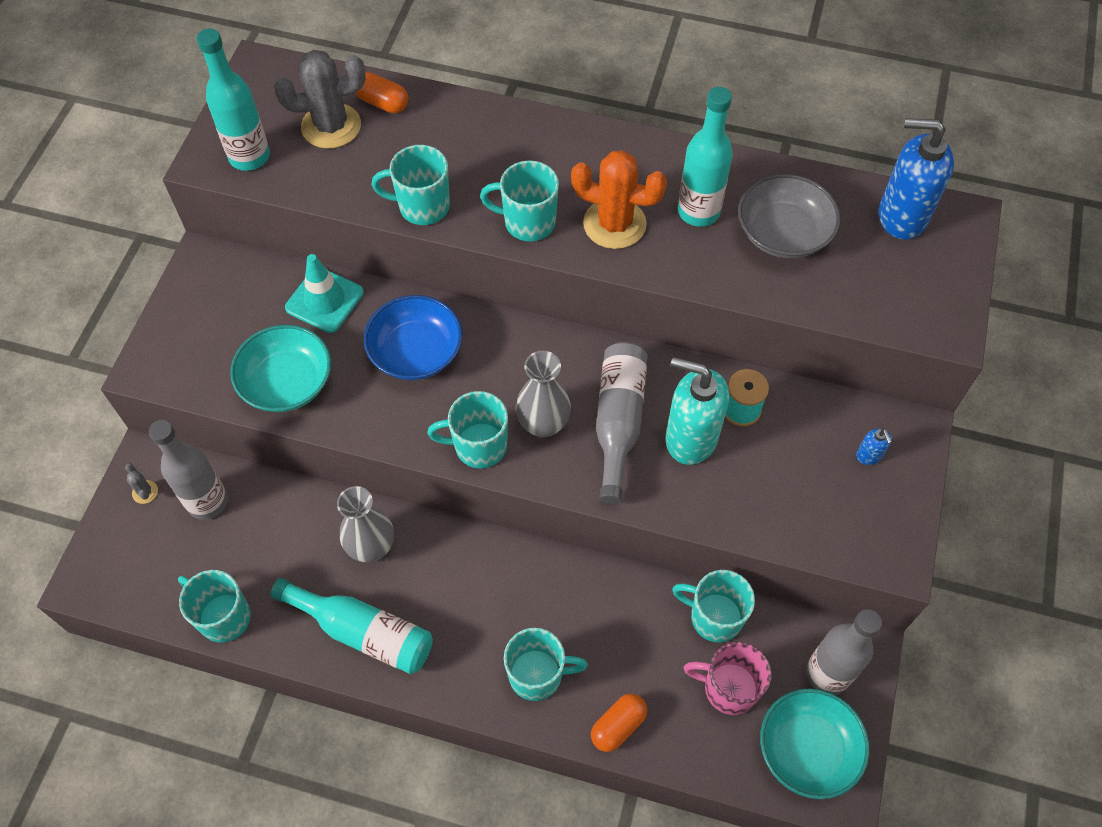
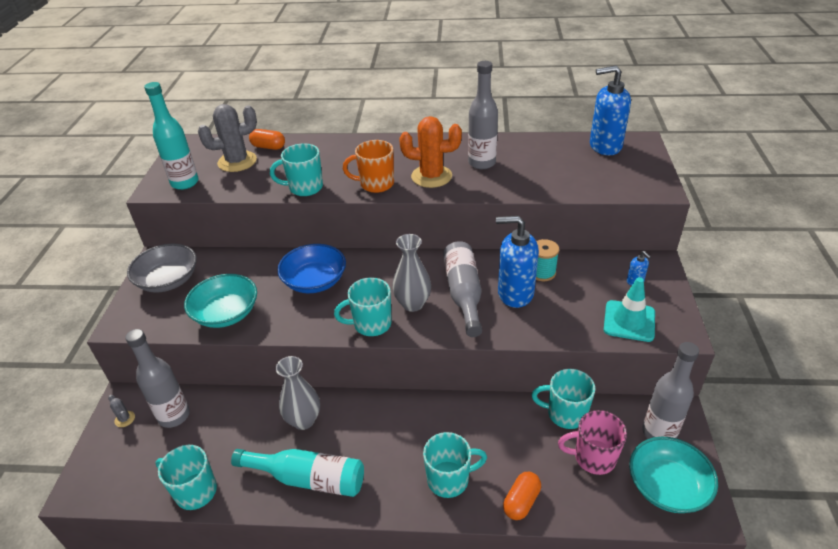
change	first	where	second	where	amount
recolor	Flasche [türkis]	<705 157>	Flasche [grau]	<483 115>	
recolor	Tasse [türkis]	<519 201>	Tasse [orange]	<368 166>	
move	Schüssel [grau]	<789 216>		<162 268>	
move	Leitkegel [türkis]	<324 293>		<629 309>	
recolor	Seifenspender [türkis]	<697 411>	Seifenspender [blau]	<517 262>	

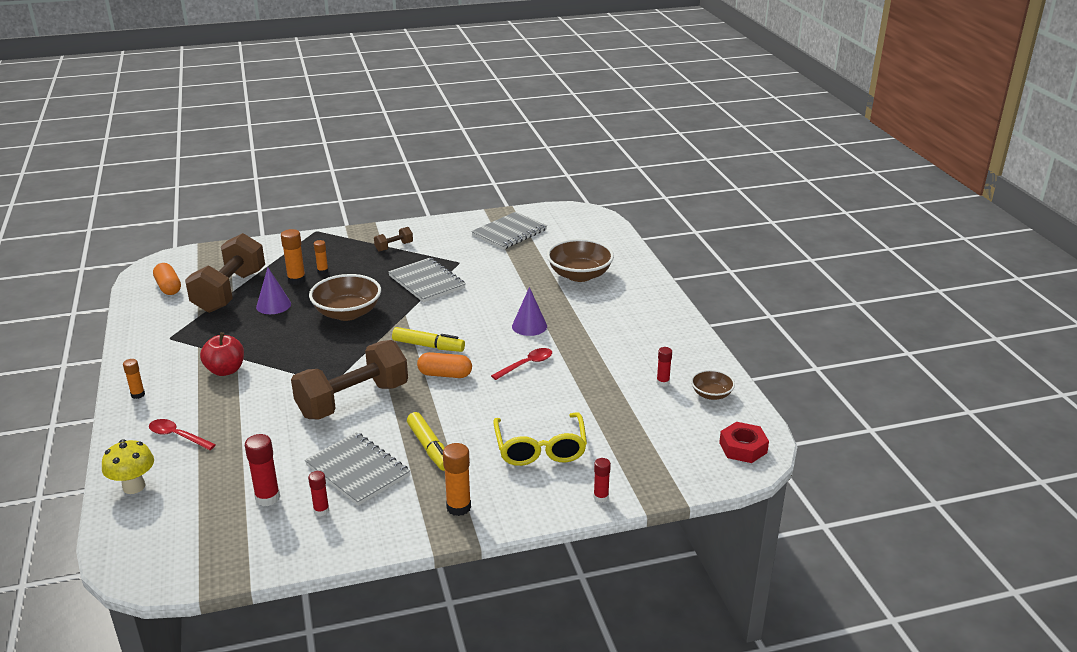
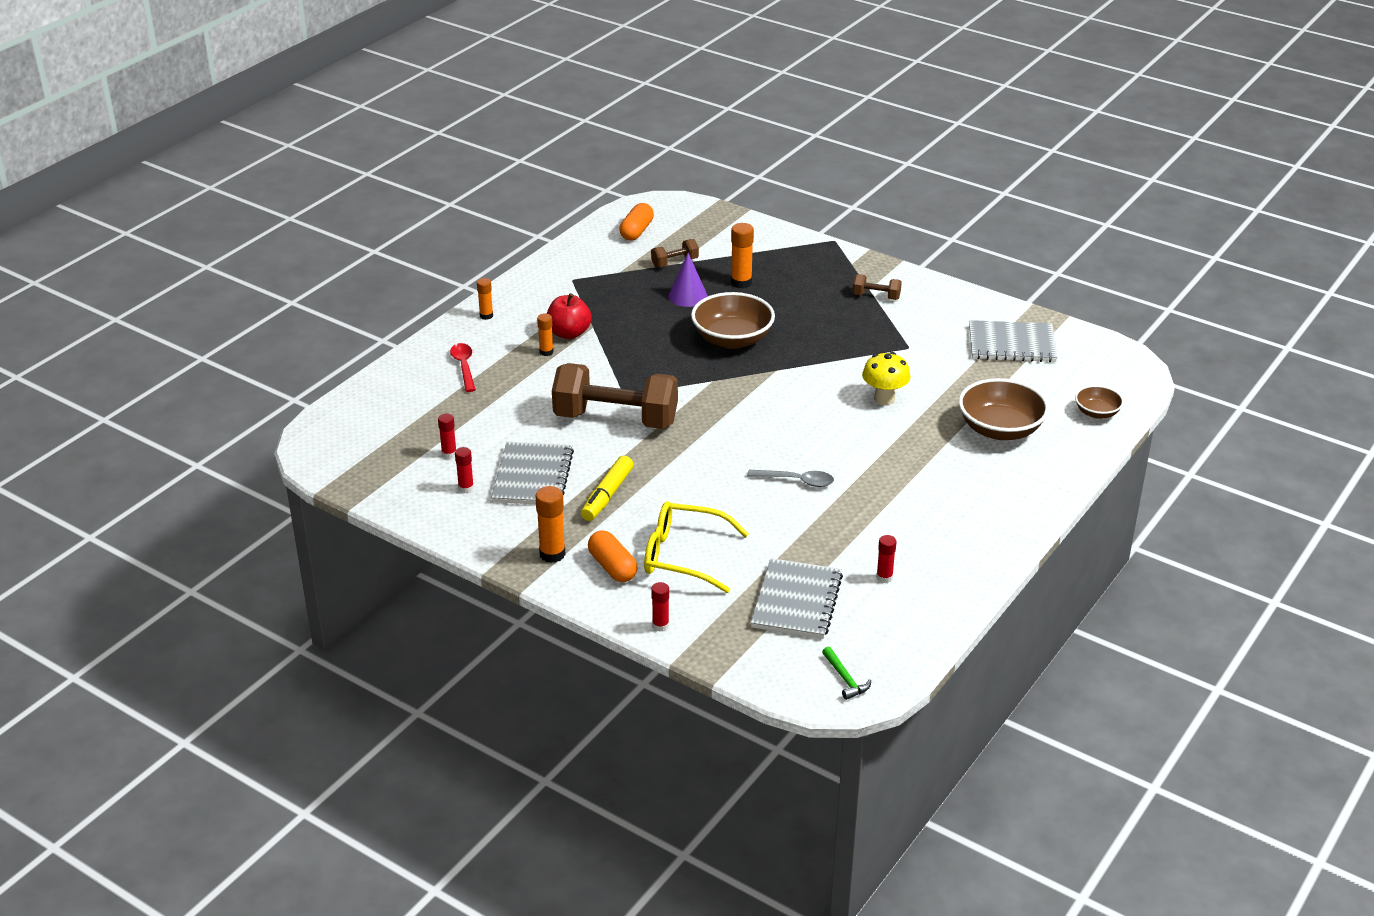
change	first	where	second	where	amount
resize	Hantel [braun]	<225 273>		<675 253>	x0.43
move	Klebestift [orange]	<321 257>		<545 334>	
move	Notizbuch [grau]	<427 280>		<796 598>	
delete	Kegel [lila]	<529 311>			
delete	Filzstift [gelb]	<428 339>			
recolor	Löffel [rot]	<521 364>	Löffel [grau]	<790 478>	
move	Kapsel [orange]	<444 365>		<612 556>	
move	Schüssel [braun]	<713 385>		<1099 402>	
rotate	Brille [gelb]	<540 439>		<696 547>	60 degrees clockwise
replace	Sechskantmutter [rot]	<744 442>	Hammer [grün]	<846 673>	
resize	Klebestift [rot]	<262 470>		<447 436>	x0.63
move	Pilz [gelb]	<128 466>		<886 378>	

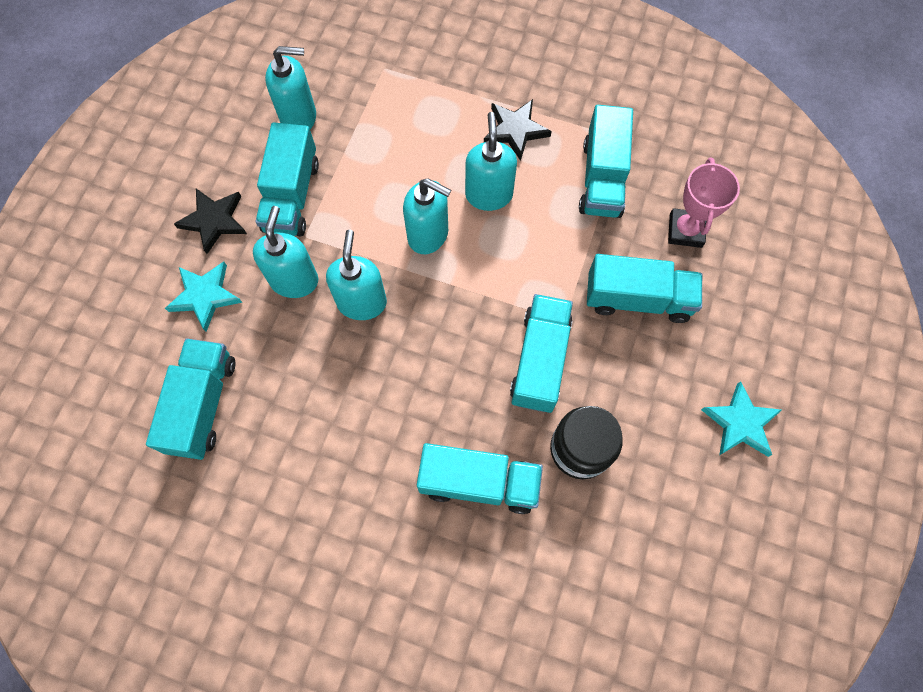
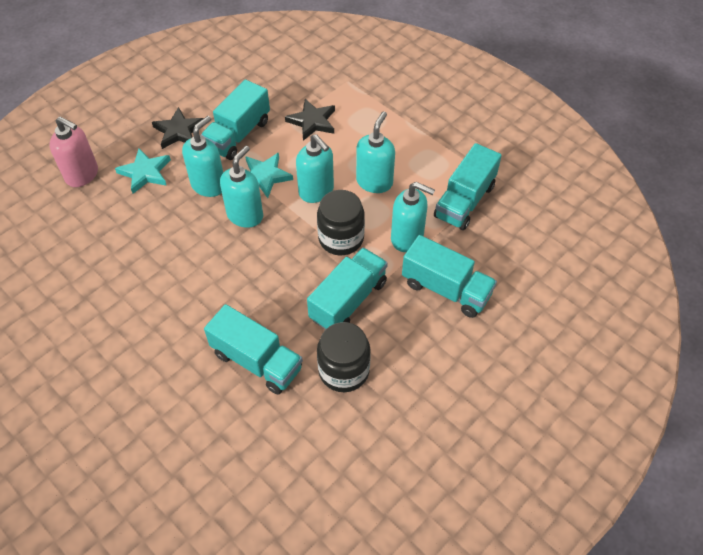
change	first	where	second	where	amount
move	Seifenspender [türkis]	<290 87>		<413 217>	
move	Stern [schwarz]	<518 130>		<310 120>	
delete	Pokal [rosa]	<704 203>			
delete	Lastwagen [türkis]	<190 399>			
move	Stern [türkis]	<741 419>		<269 175>	
insert			Seifenspender [rosa]	<73 151>	
insert			Einmachglas [schwarz]	<341 222>	

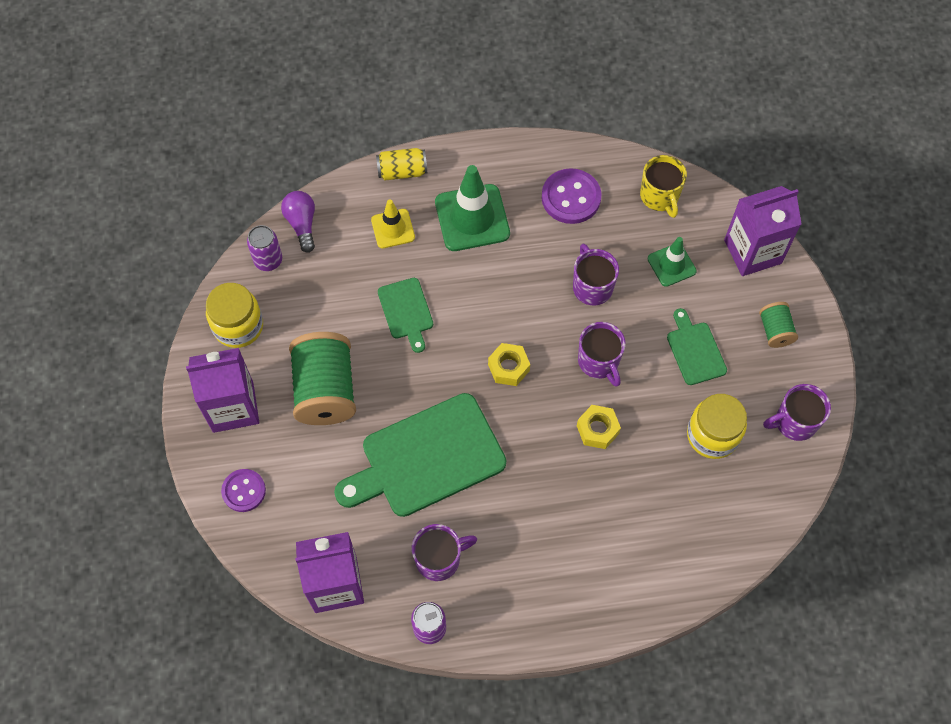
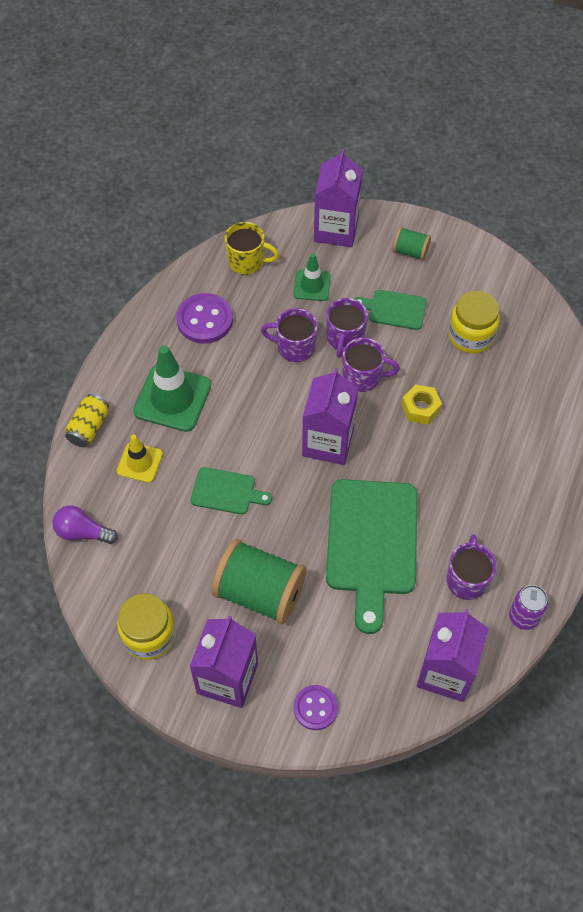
change	first	where	second	where	amount
delete	Dose [lila]	<264 248>			
replace	Sechskantmutter [gelb]	<509 364>	Getränkekarton [lila]	<330 416>	
move	Tasse [lila]	<797 412>		<347 328>	

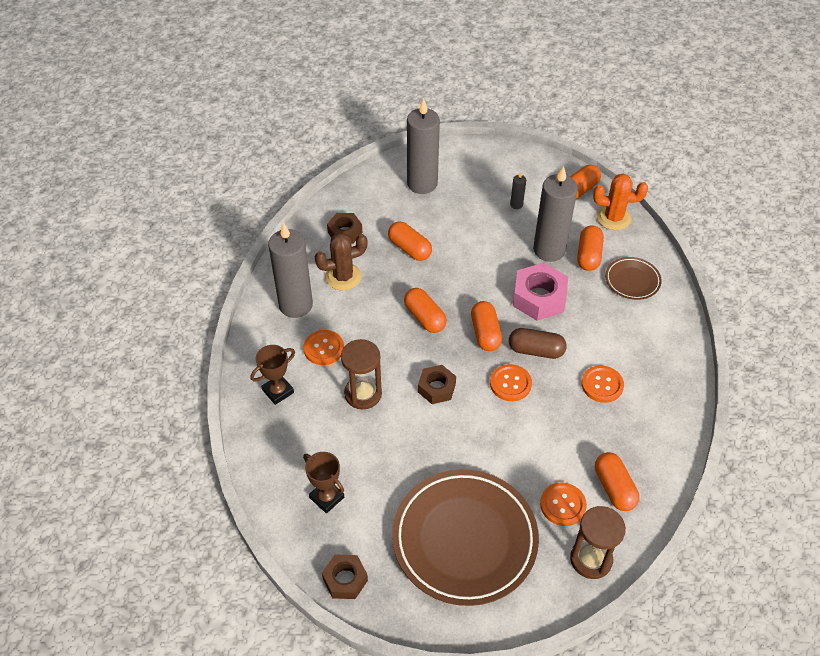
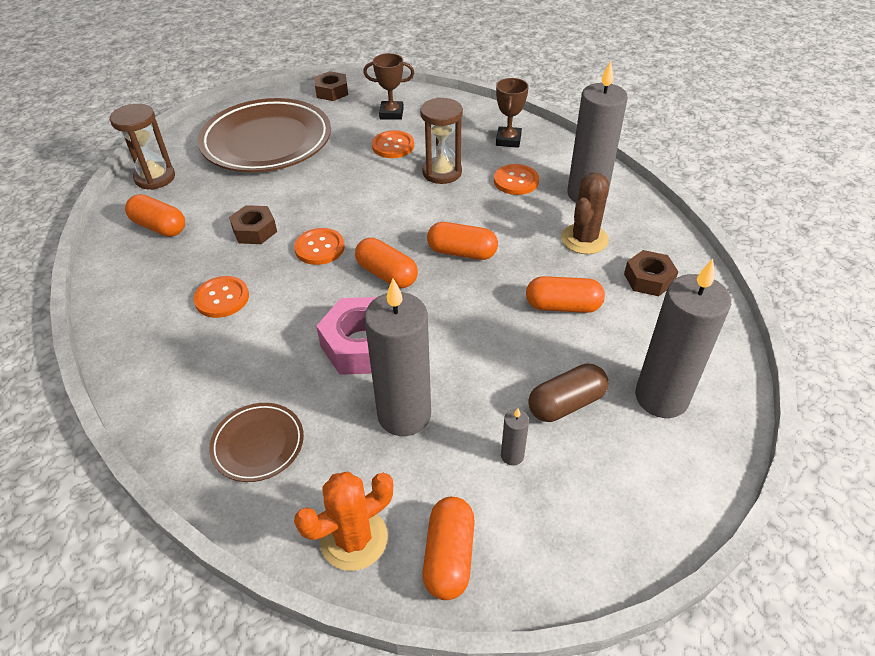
change	first	where	second	where	amount
delete	Kapsel [orange]	<590 248>			
move	Kapsel [braun]	<538 343>		<568 393>	
move	Sechskantmutter [braun]	<437 384>		<253 224>	
move	Knopf [orange]	<563 504>		<393 144>	

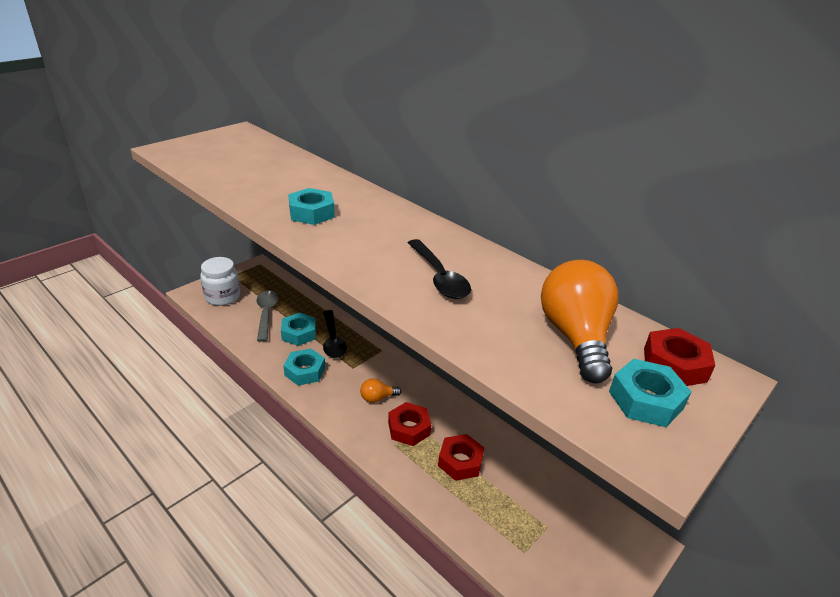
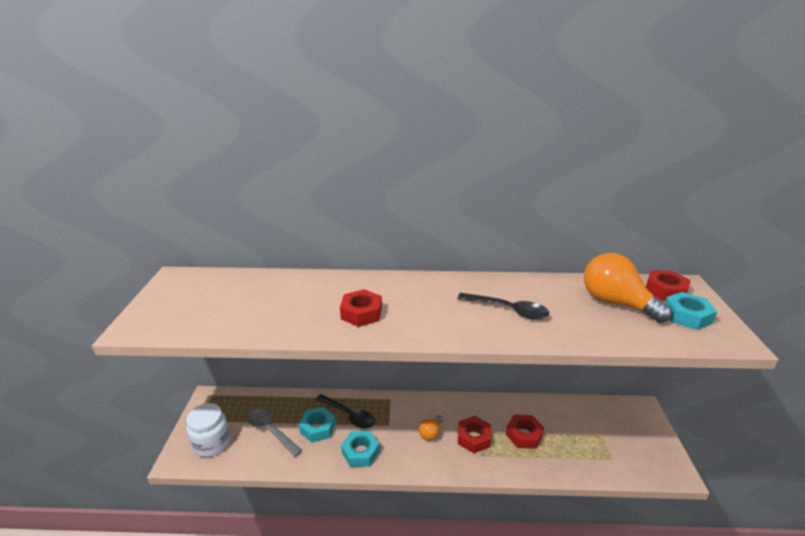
change	first	where	second	where	amount
recolor	Sechskantmutter [türkis]	<311 206>	Sechskantmutter [rot]	<361 308>	

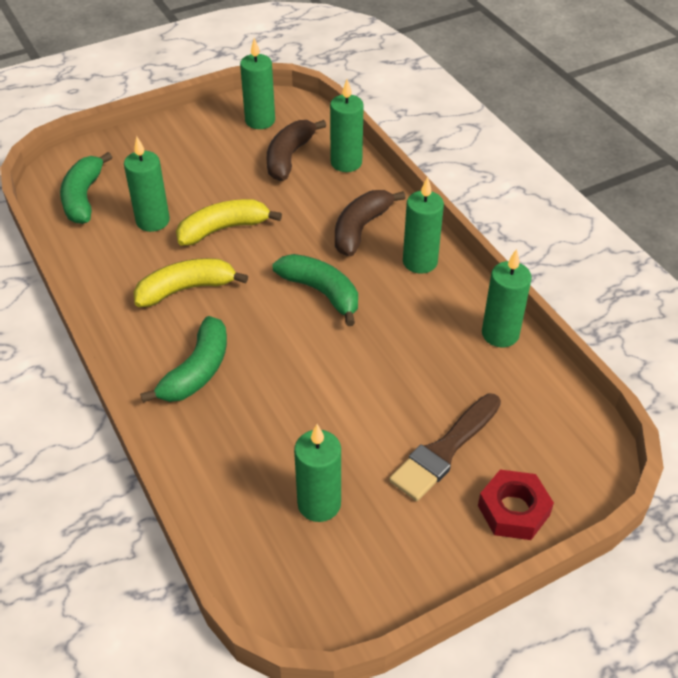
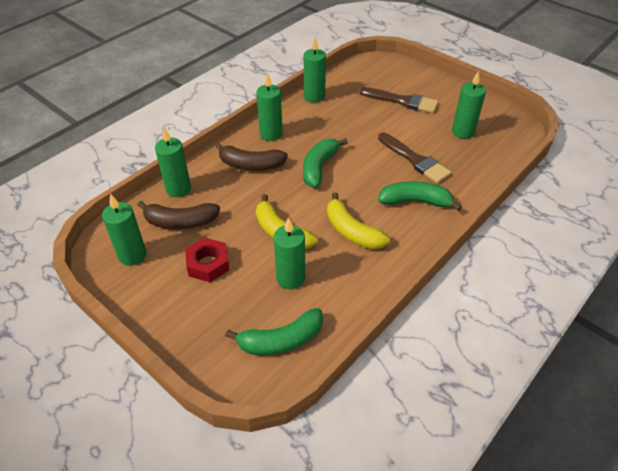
change	first	where	second	where	amount
move	Sechskantmutter [rot]	<516 505>		<207 260>	
insert			Pinsel [braun]	<415 158>	

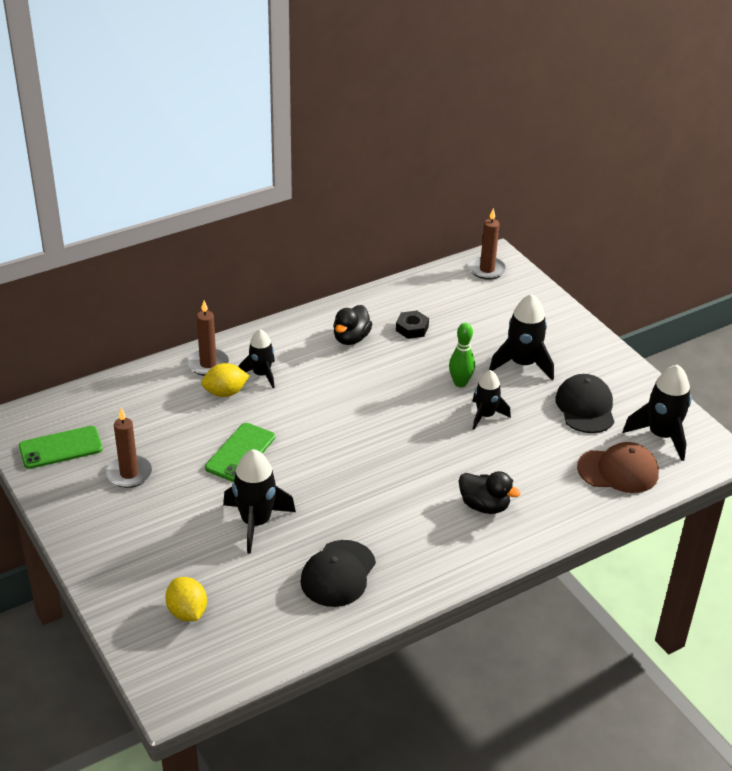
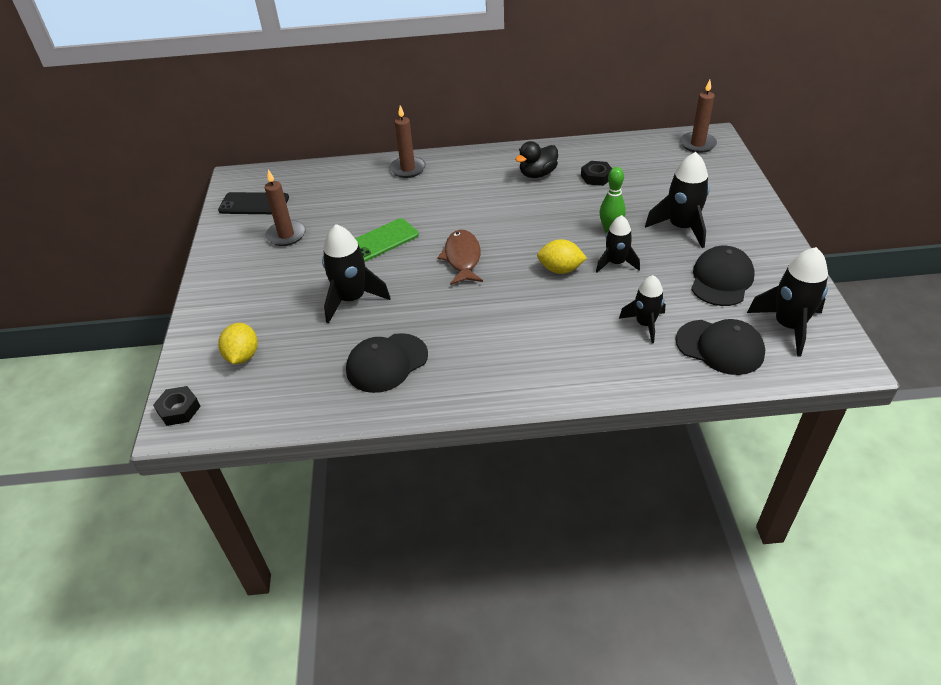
change	first	where	second	where	amount
move	Rakete [schwarz]	<257 358>		<642 309>	
move	Zitrone [gelb]	<225 380>		<562 256>	
recolor	Handy [grün]	<61 447>	Handy [schwarz]	<253 203>	
recolor	Kappe [braun]	<618 467>	Kappe [schwarz]	<720 347>	
delete	Ente [schwarz]	<489 492>			
insert			Fisch [braun]	<460 257>	
insert			Sechskantmutter [schwarz]	<177 406>	

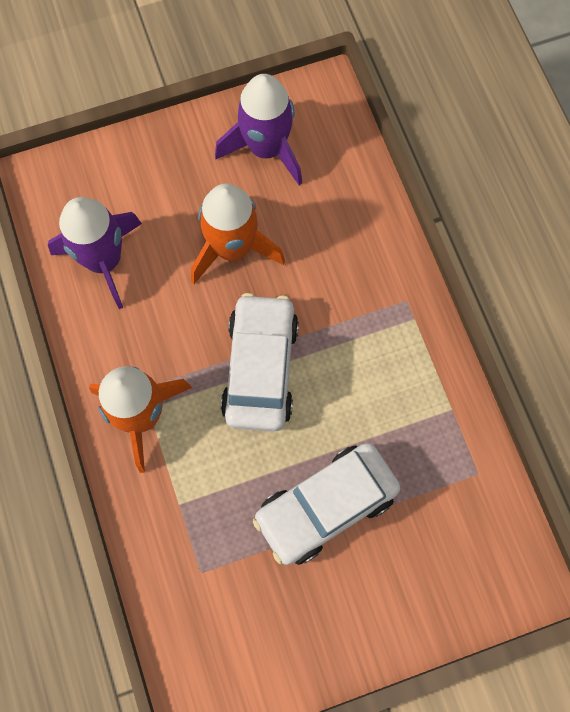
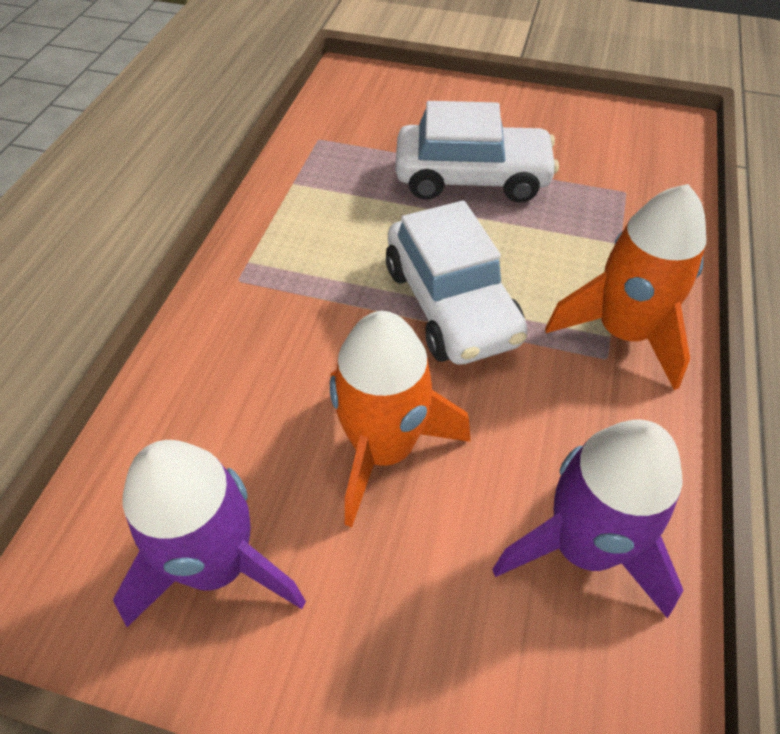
change	first	where	second	where	amount
rotate	Auto [weiß]	<260 362>		<457 283>	60 degrees counterclockwise

